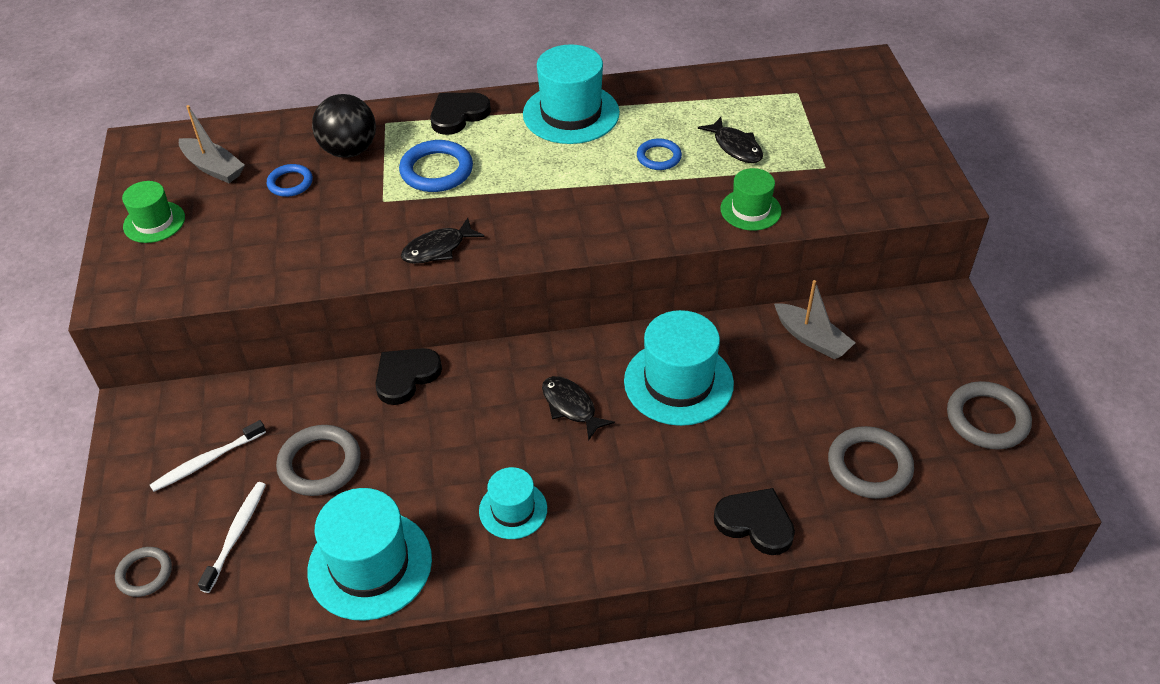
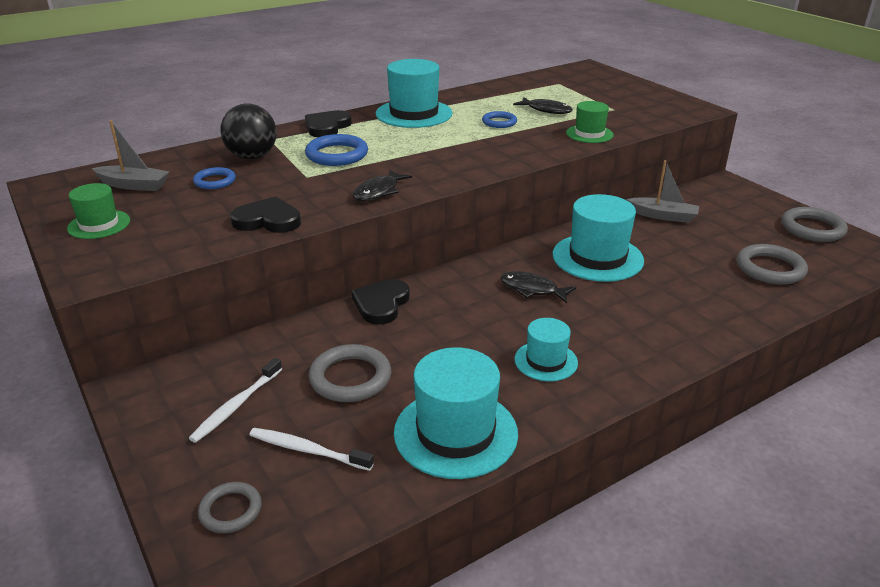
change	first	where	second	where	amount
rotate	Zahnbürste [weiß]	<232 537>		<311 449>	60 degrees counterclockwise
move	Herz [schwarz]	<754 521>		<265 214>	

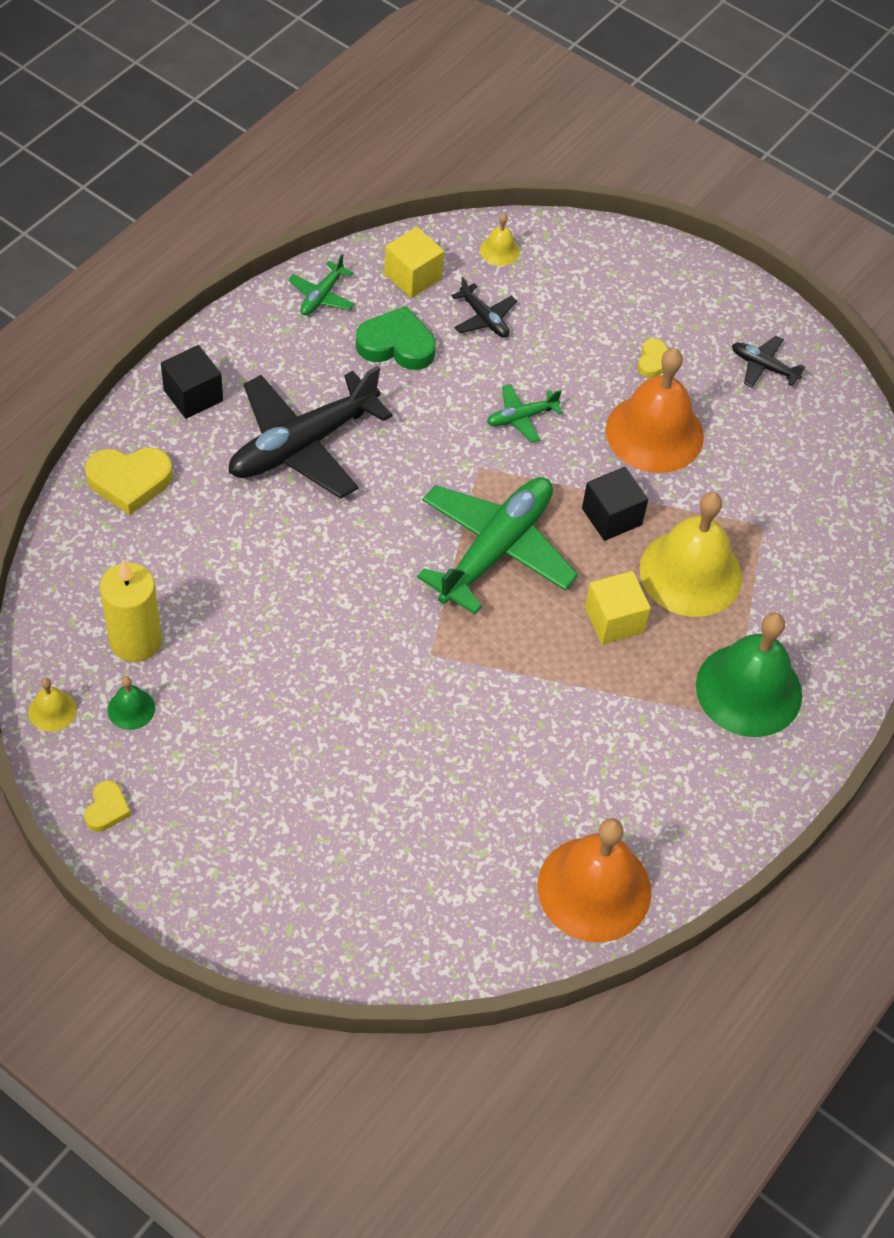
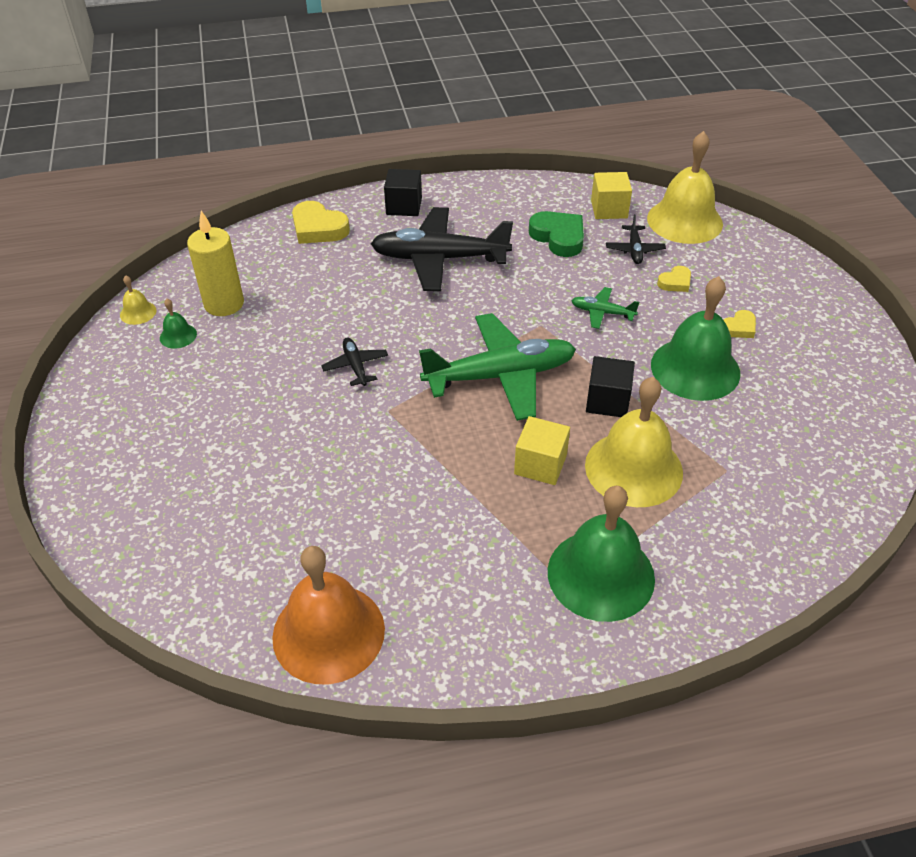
change	first	where	second	where	amount
resize	Glocke [gelb]	<500 239>		<685 187>	x2.32
delete	Flugzeug [grün]	<321 284>			
move	Flugzeug [schwarz]	<768 361>		<354 362>	
recolor	Glocke [orange]	<655 410>	Glocke [grün]	<695 338>	
move	Herz [gelb]	<107 806>		<674 279>	

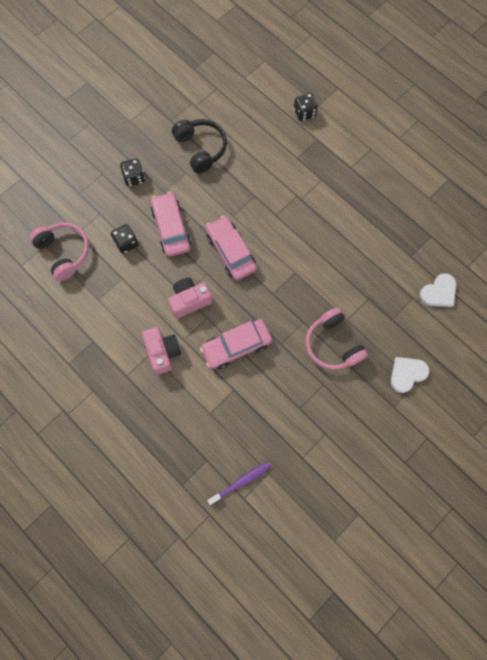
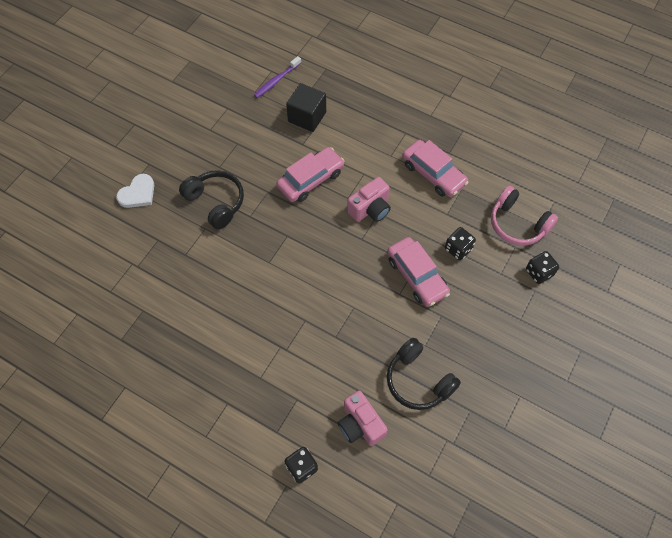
change	first	where	second	where	amount
move	Spielwürfel [schwarz]	<132 172>		<542 267>	
move	Auto [rosa]	<231 248>		<435 168>	
delete	Herz [weiß]	<437 290>			
recolor	Kopfhörer [rosa]	<336 339>	Kopfhörer [schwarz]	<211 200>	
move	Kamera [rosa]	<161 350>		<362 418>	
insert			Kubus [schwarz]	<306 107>	

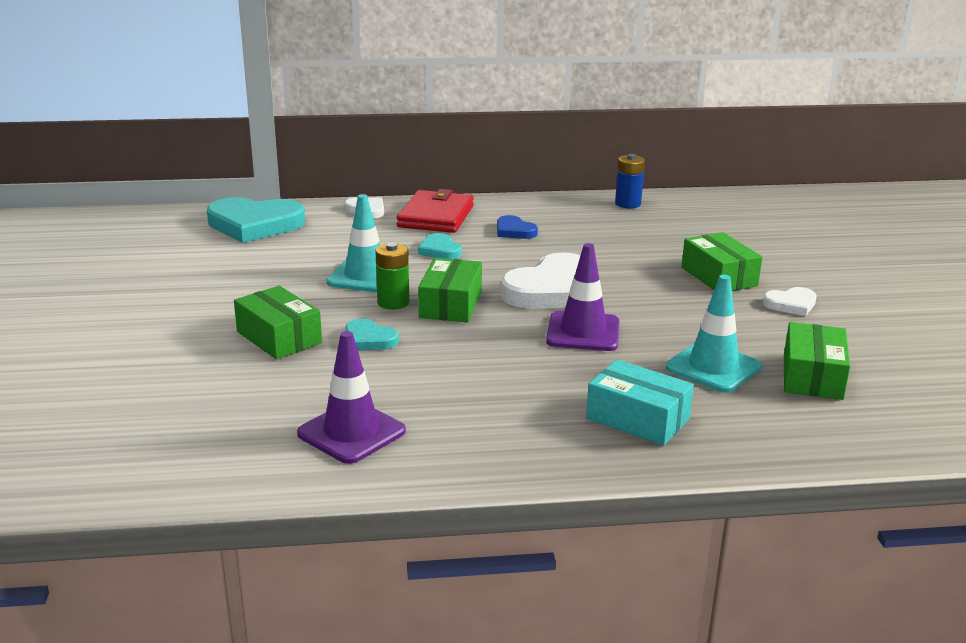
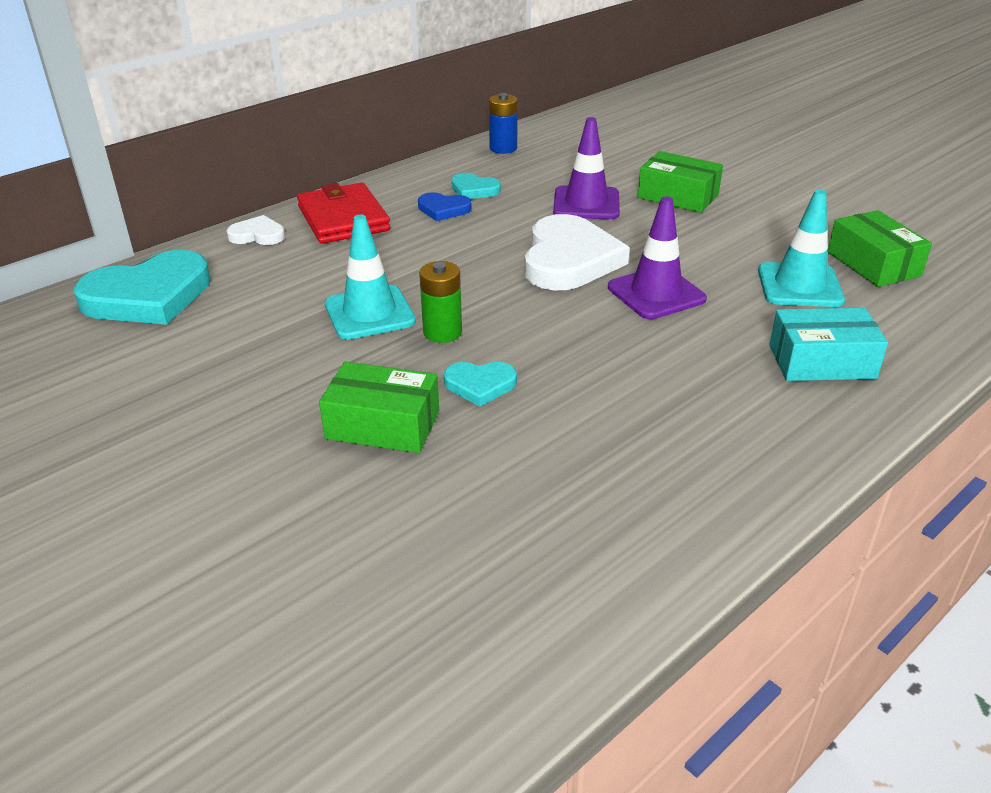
change	first	where	second	where	amount
move	Herz [türkis]	<440 246>		<476 186>	
delete	Schachtel [grün]	<450 290>			
delete	Herz [weiß]	<790 301>			
move	Leitkegel [lila]	<351 397>		<586 168>	

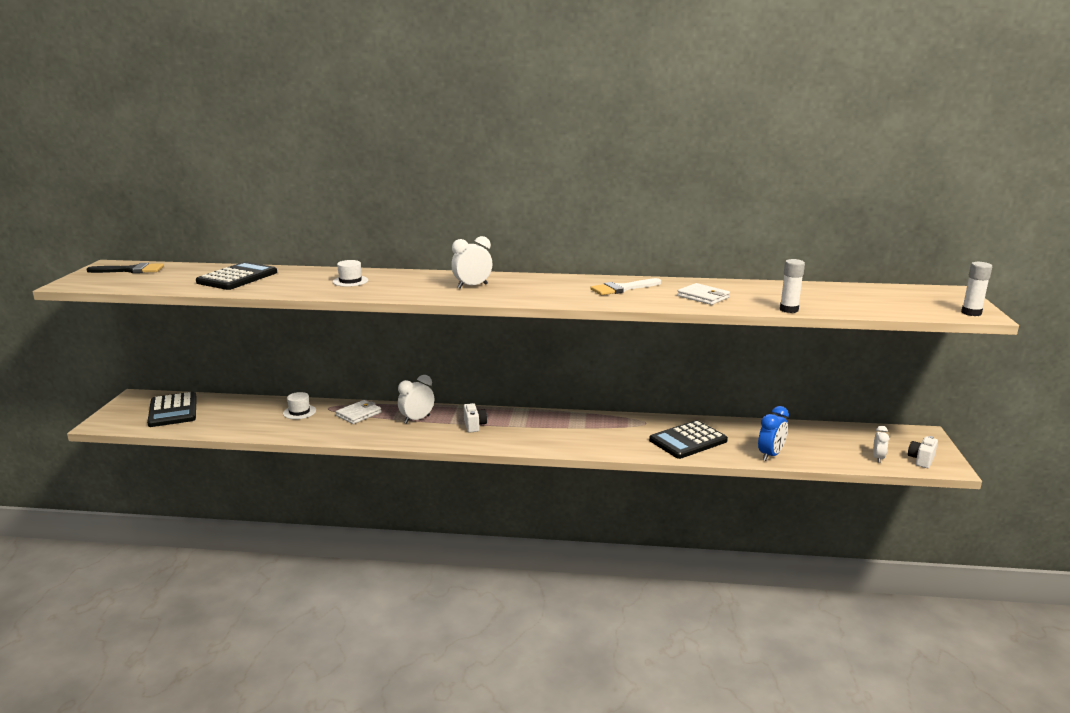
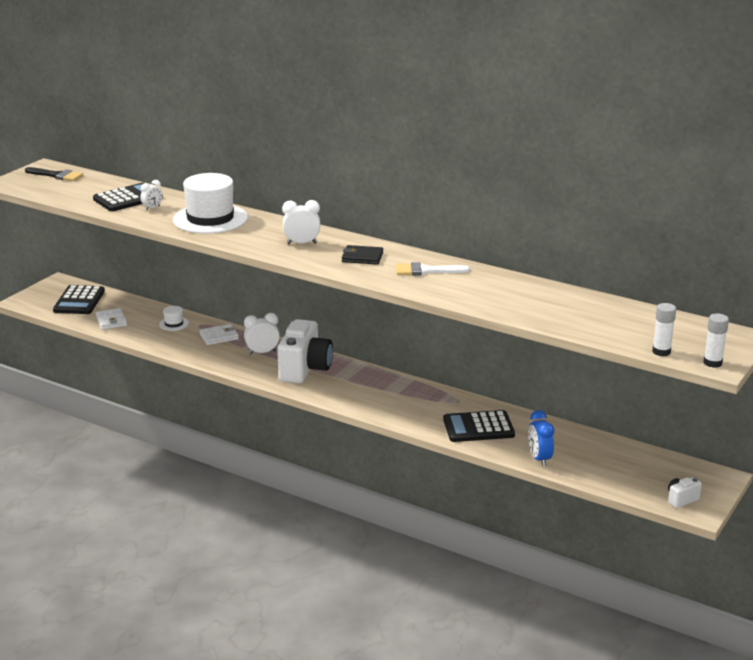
change	first	where	second	where	amount
move	Klebestift [weiß]	<792 286>		<664 329>	
resize	Hut [weiß]	<350 273>		<210 203>	x2.34
move	Geldbörse [weiß]	<703 294>		<111 319>	
resize	Kamera [weiß]	<475 418>		<305 351>	x2.29
rotate	Wecker [blau]	<773 433>		<541 438>	105 degrees clockwise
move	Wecker [weiß]	<881 444>		<151 195>	
insert			Geldbörse [schwarz]	<362 255>	

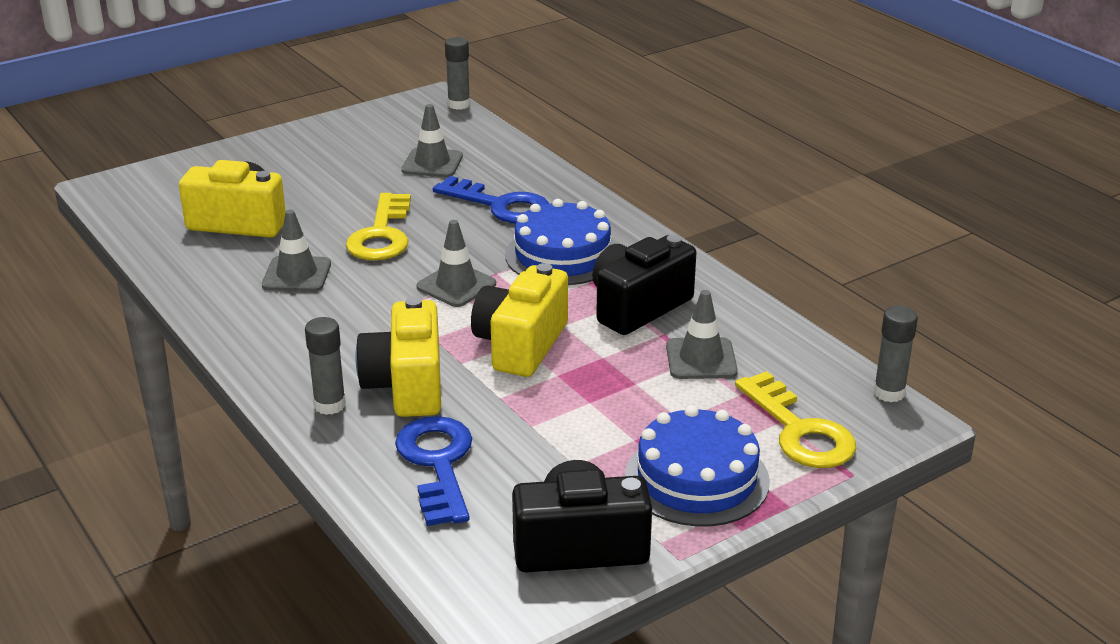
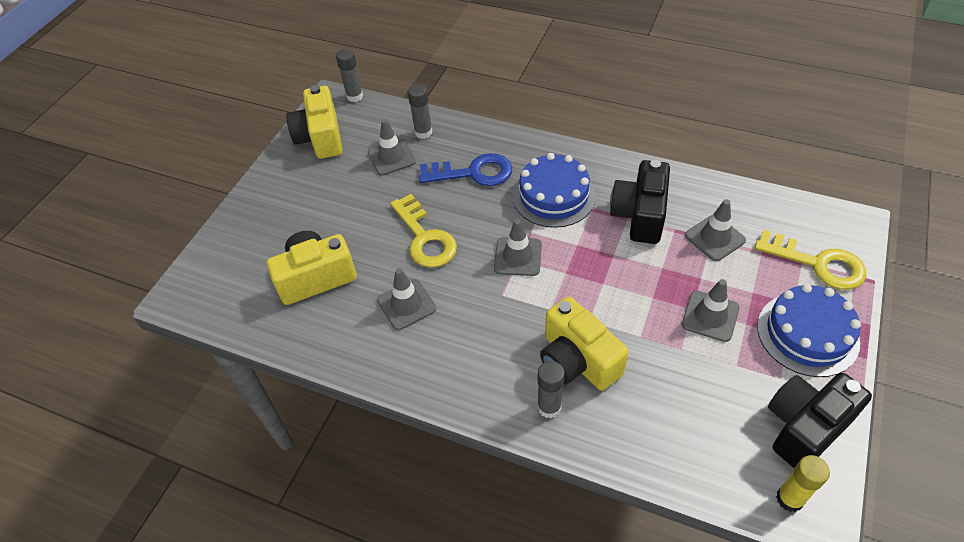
change	first	where	second	where	amount
move	Kamera [gelb]	<519 320>		<314 122>	
move	Klebestift [grau]	<895 354>		<420 111>	
delete	Schlüssel [blau]	<433 471>			
insert			Leitkegel [grau]	<710 310>	
insert			Klebestift [gelb]	<803 483>	

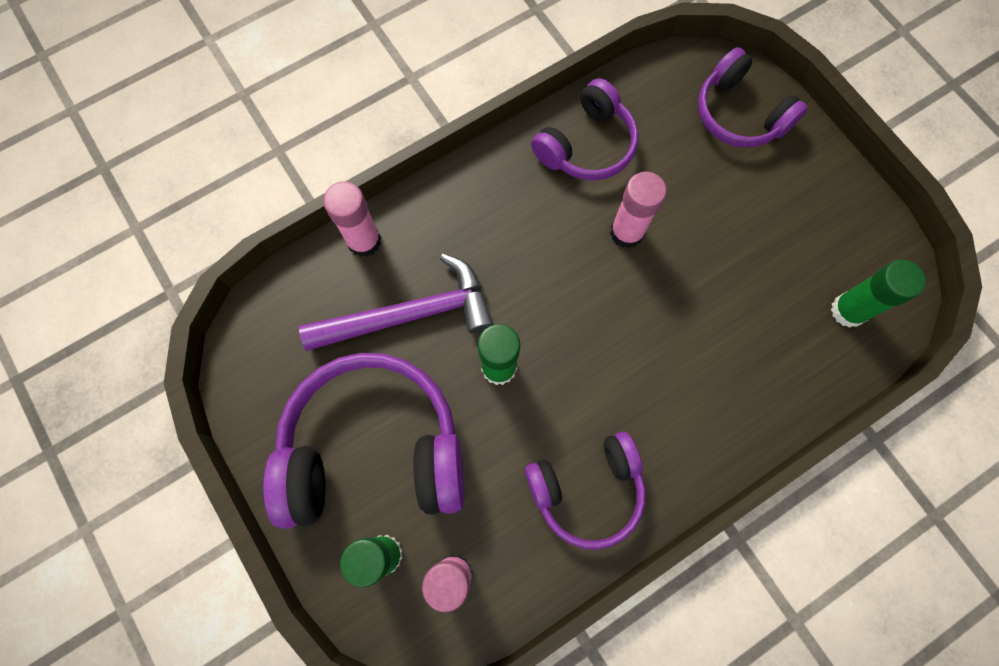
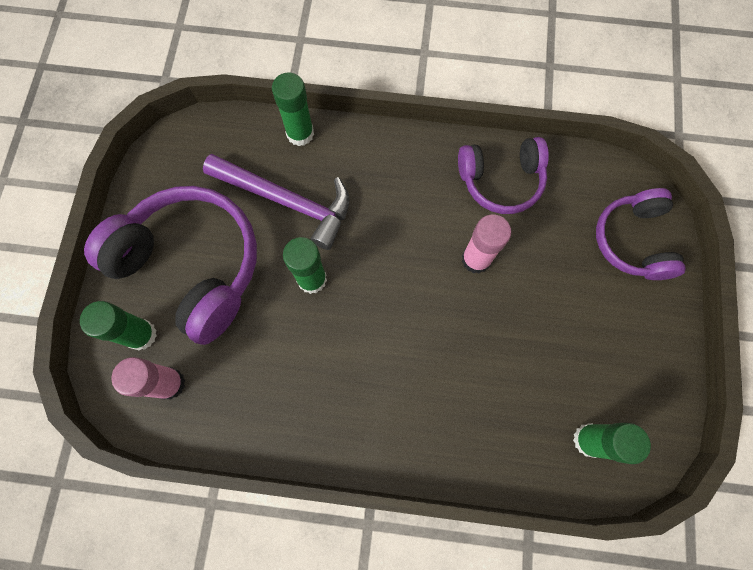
change	first	where	second	where	amount
recolor	Klebestift [rosa]	<352 219>	Klebestift [grün]	<293 109>	
delete	Kopfhörer [lila]	<585 491>			

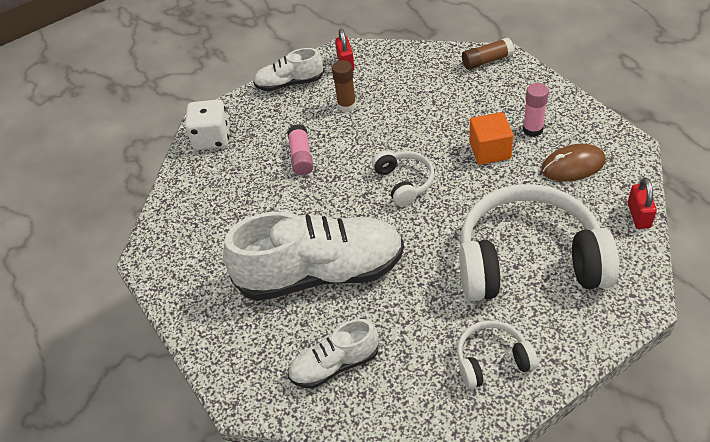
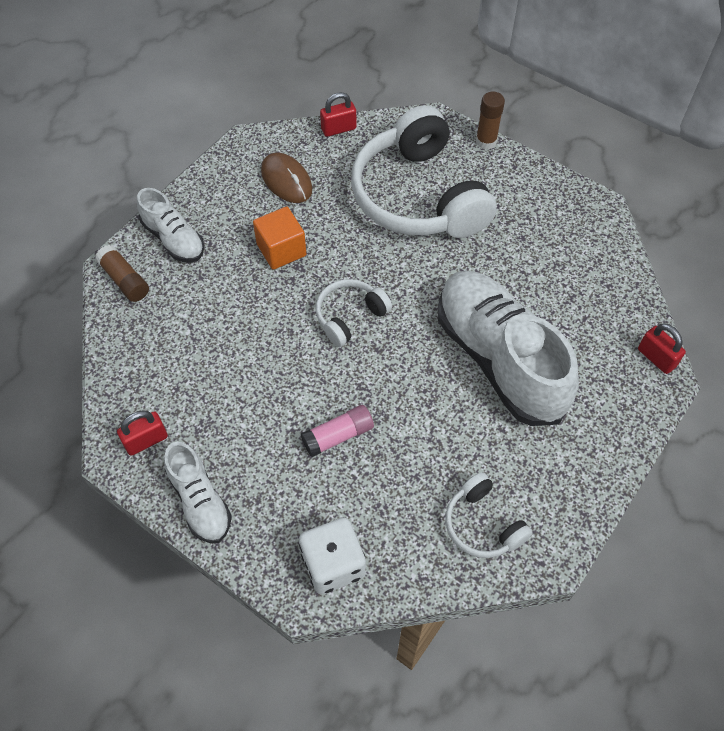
change	first	where	second	where	amount
move	Klebestift [braun]	<344 86>		<490 120>	
delete	Klebestift [rosa]	<536 110>			
move	Schuh [weiß]	<333 354>		<170 225>	
move	Kopfhörer [weiß]	<497 354>		<489 515>	
insert			Vorhängeschloss [rot]	<662 348>	

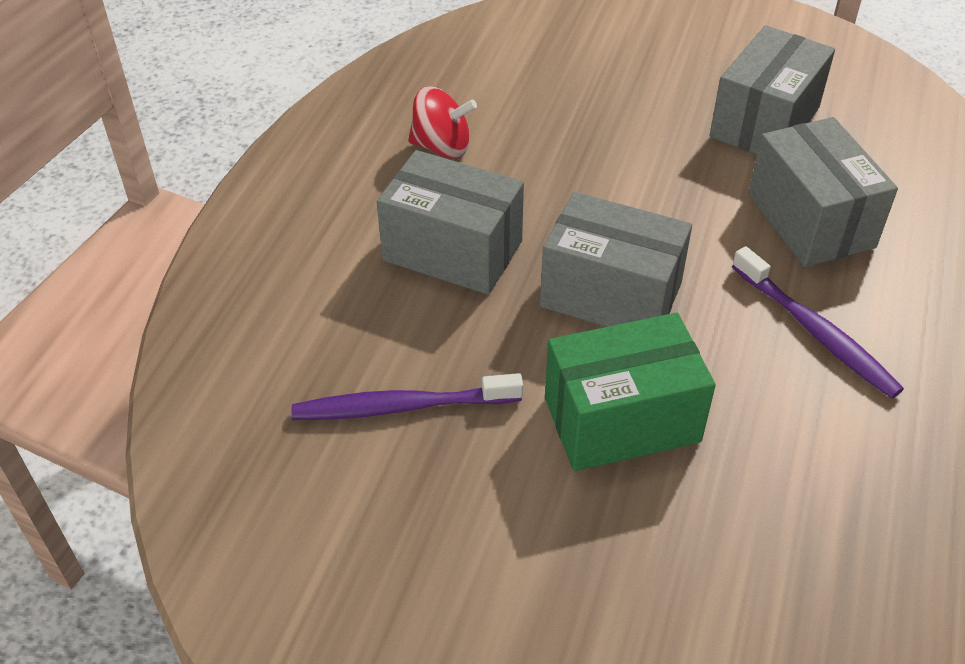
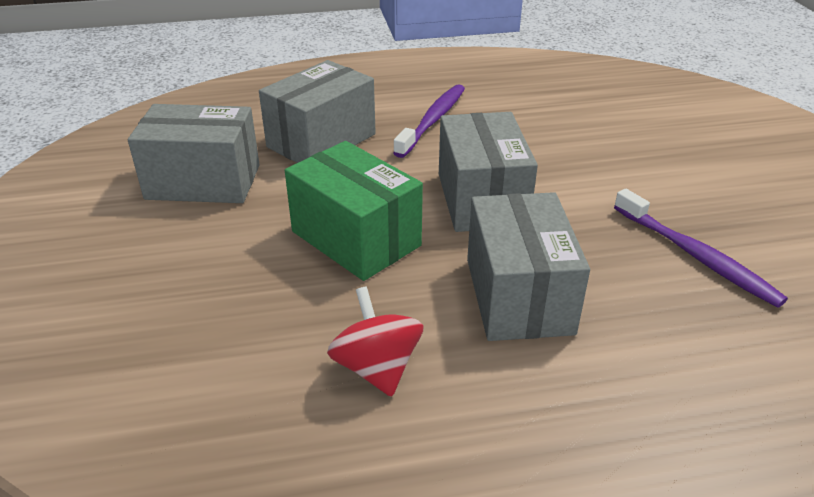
change	first	where	second	where	amount
move	Schachtel [grün]	<630 392>		<354 211>	

